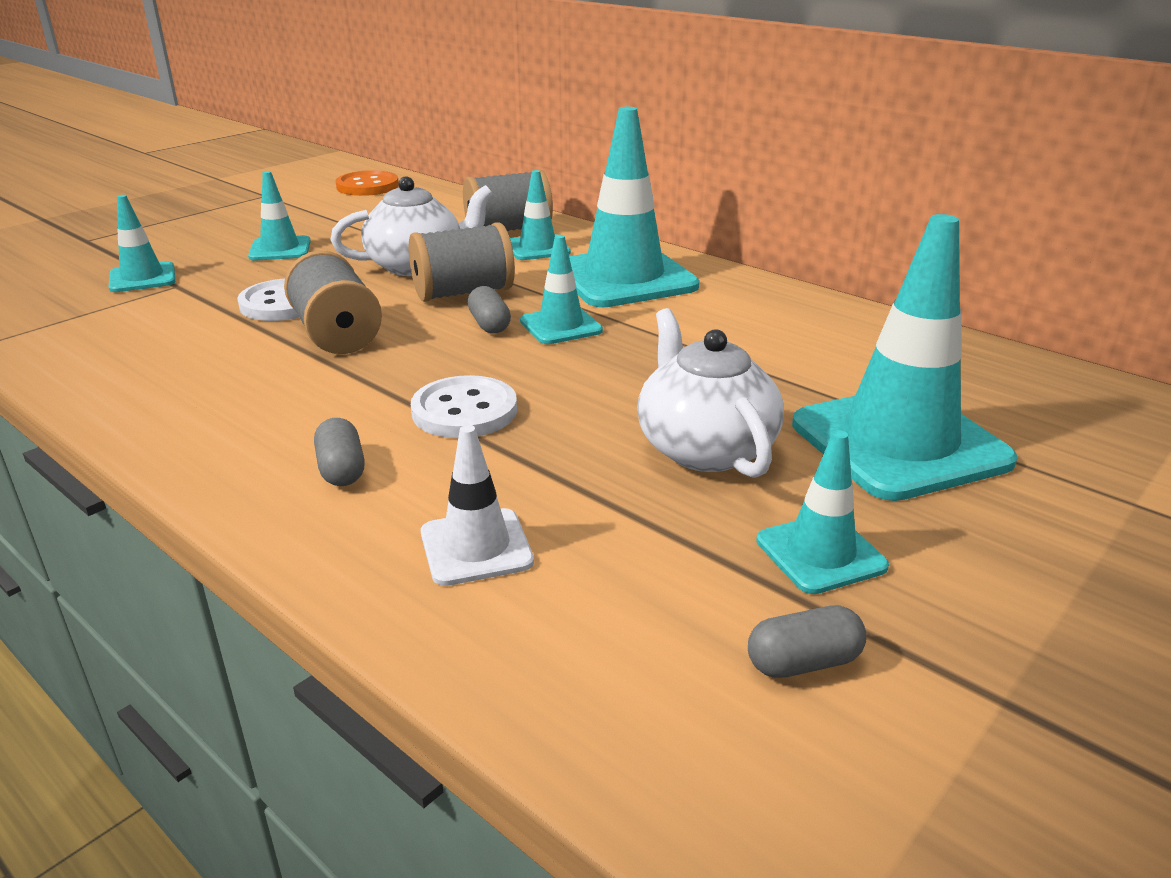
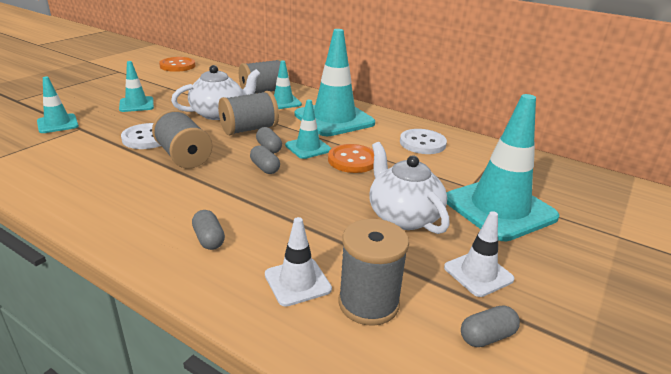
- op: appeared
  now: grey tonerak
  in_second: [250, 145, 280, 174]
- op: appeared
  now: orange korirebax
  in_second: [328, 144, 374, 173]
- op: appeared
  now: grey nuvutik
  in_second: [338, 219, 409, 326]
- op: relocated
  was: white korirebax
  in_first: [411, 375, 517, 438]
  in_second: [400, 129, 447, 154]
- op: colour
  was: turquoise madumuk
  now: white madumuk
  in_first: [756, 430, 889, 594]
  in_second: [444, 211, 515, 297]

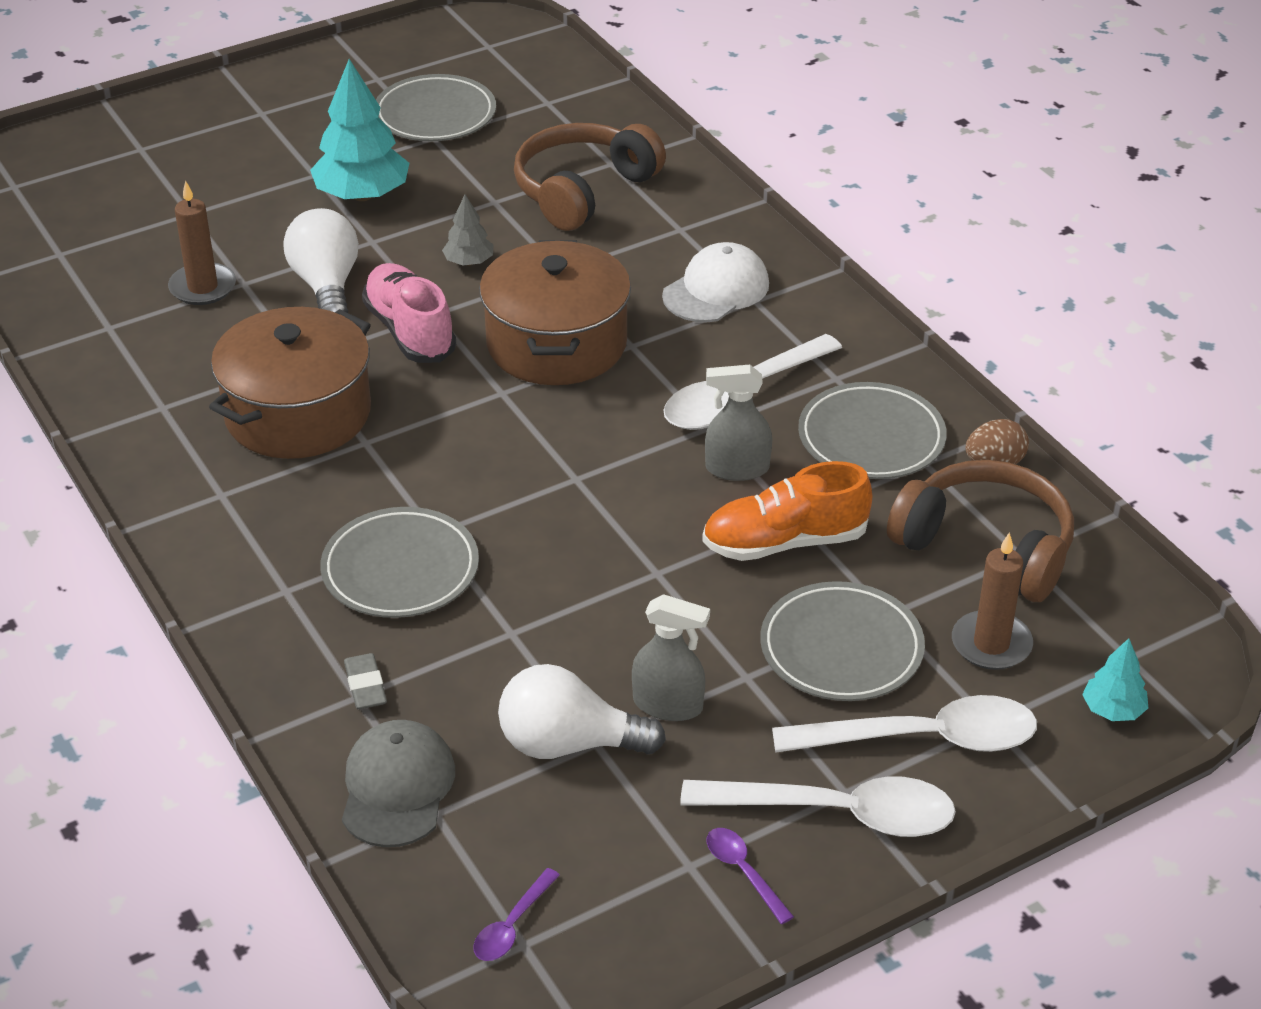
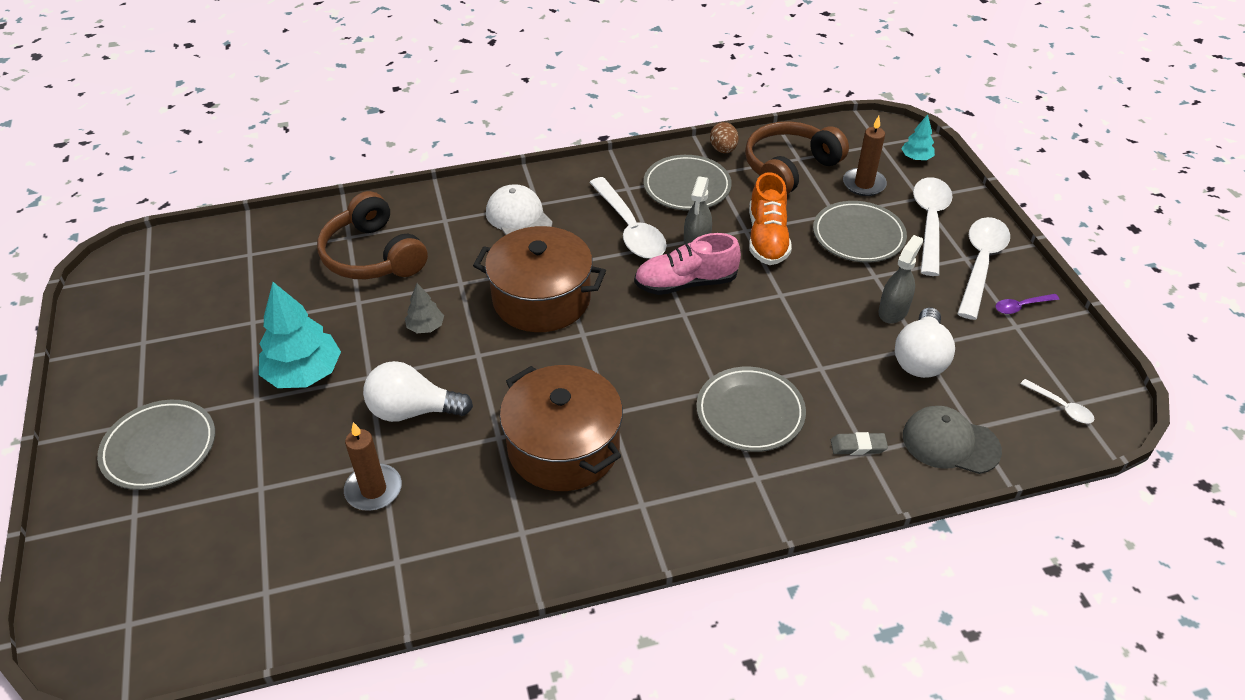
- op: relocated
  was: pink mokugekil
  in_first: [362, 263, 456, 363]
  in_second: [634, 233, 741, 295]
- op: relocated
  was: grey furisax
  in_first: [376, 74, 496, 141]
  in_second: [97, 400, 215, 490]
- op: colour
  was: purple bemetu
  now: white bemetu
  in_first: [473, 868, 560, 961]
  in_second: [1021, 379, 1094, 424]

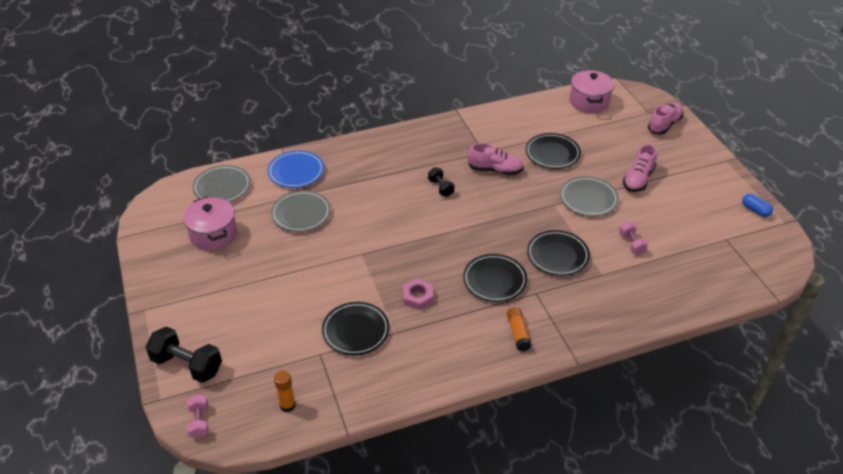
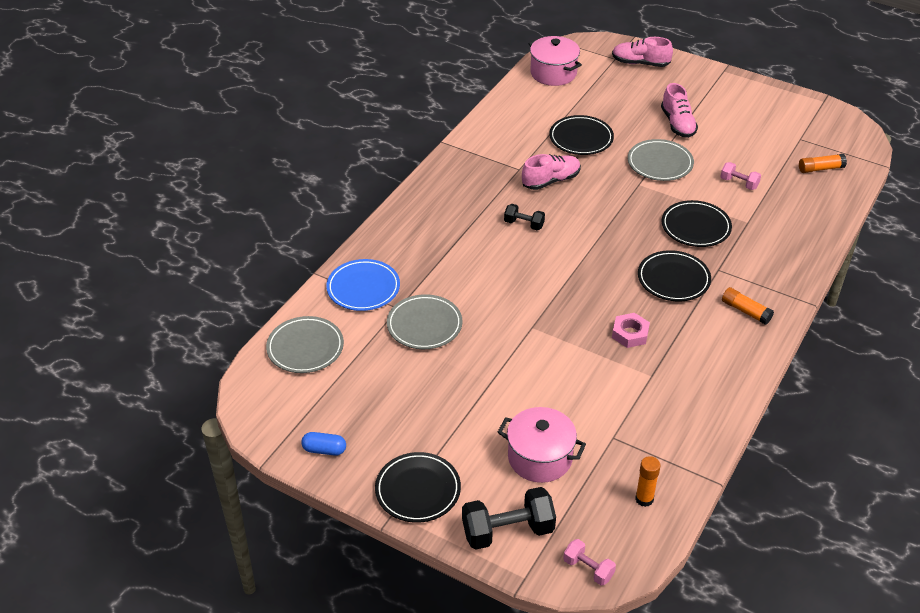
- op: appeared
  now: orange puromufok
  in_second: [799, 154, 847, 173]
- op: relocated
  was: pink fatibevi
  in_first: [183, 197, 237, 251]
  in_second: [497, 407, 586, 483]
- op: relocated
  was: black furisax
  in_first: [322, 302, 390, 355]
  in_second: [375, 452, 461, 523]
- op: relocated
  was: blue tonerak
  in_first: [742, 194, 773, 217]
  in_second: [301, 432, 346, 456]
- op: spun
  was: pink mokugekil
  in_first: [648, 102, 684, 134]
  in_second: [612, 37, 673, 67]
  clockwise: -75

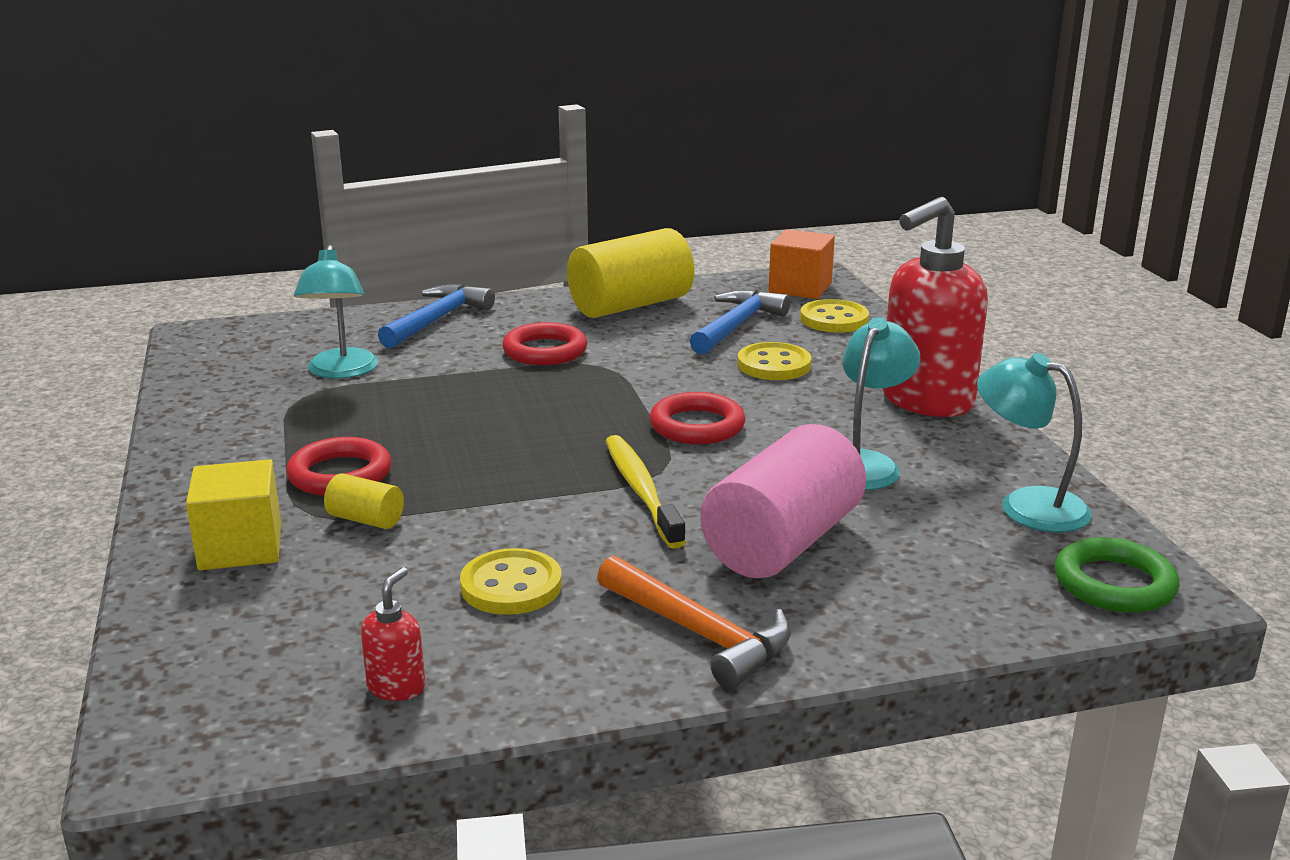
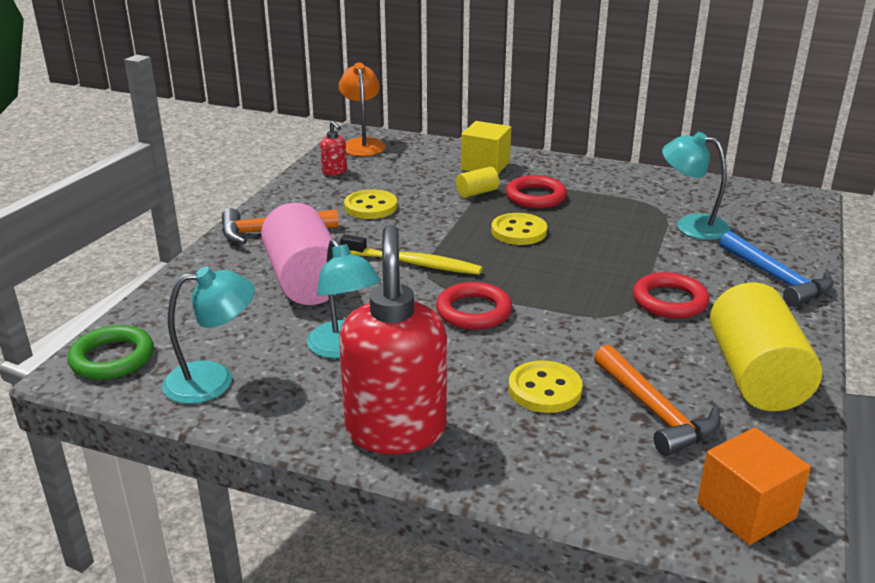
- op: appeared
  now: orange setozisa
  in_second: [339, 63, 386, 156]
- op: relocated
  was: yellow korirebax
  in_first: [800, 299, 869, 333]
  in_second: [491, 213, 547, 245]
- op: colour
  was: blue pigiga
  now: orange pigiga
  in_first: [690, 290, 790, 354]
  in_second: [594, 345, 721, 456]

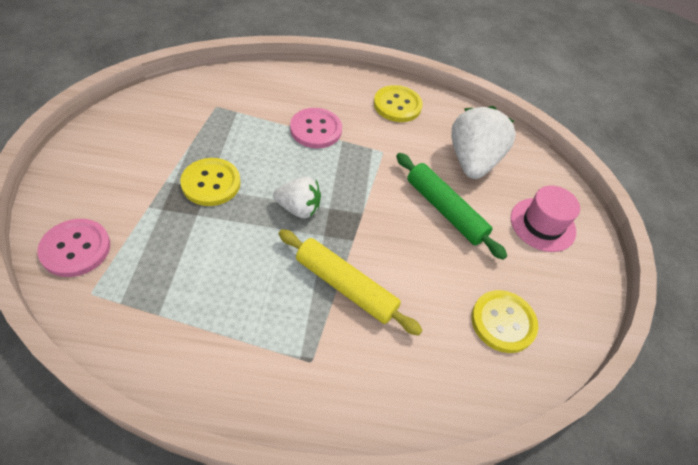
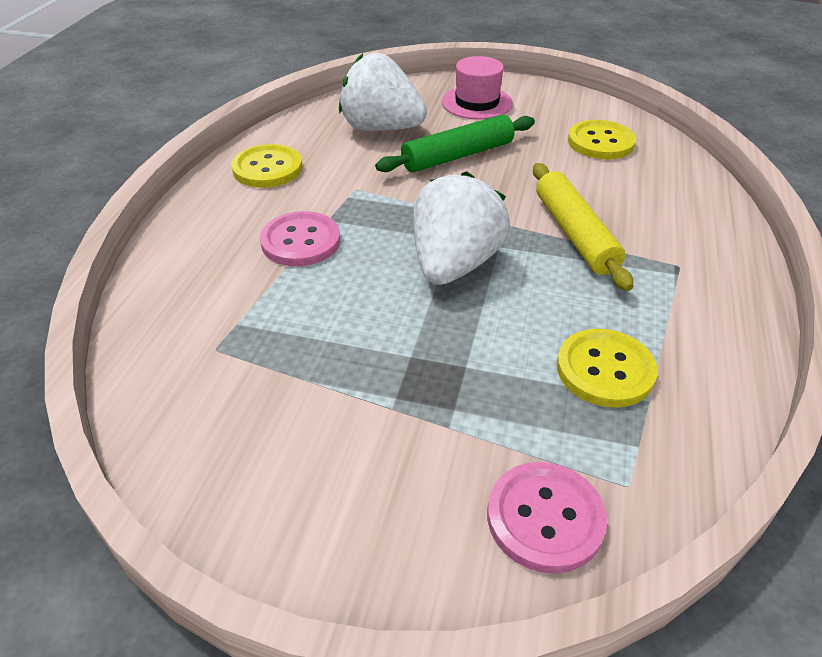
- op: relocated
  was: yellow korirebax
  in_first: [180, 158, 241, 206]
  in_second: [557, 329, 658, 408]
- op: spun
  was: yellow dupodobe
  in_first: [279, 229, 423, 336]
  in_second: [533, 163, 633, 291]
  clockwise: -60
- op: size
  was: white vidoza
  in_first: [273, 177, 321, 218]
  in_second: [413, 171, 510, 285]
  ratio: 1.67

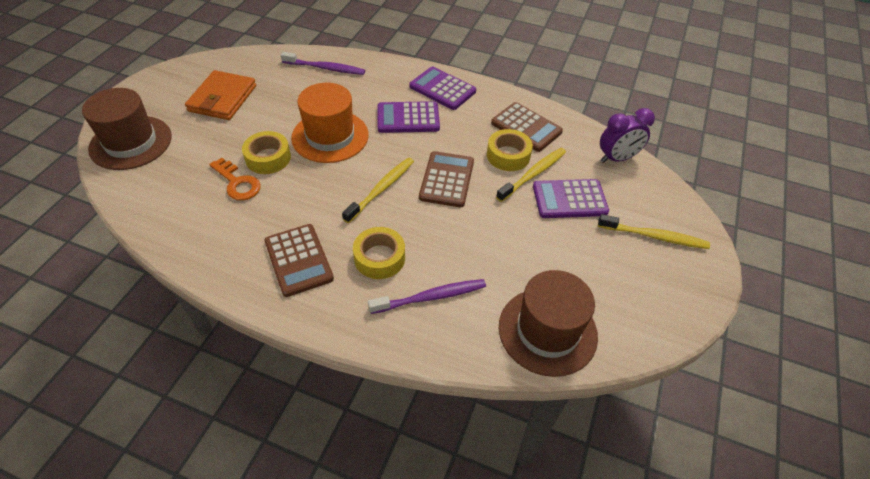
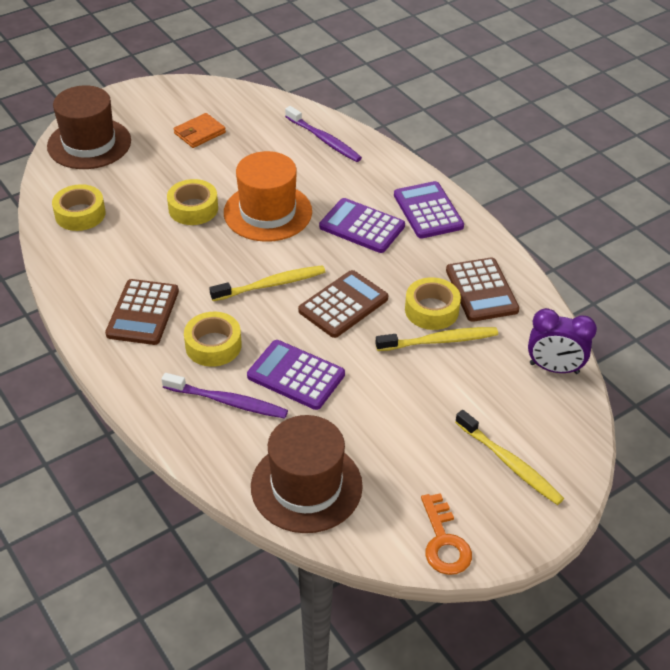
- op: appeared
  now: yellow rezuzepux
  in_second: [52, 184, 106, 231]
- op: relocated
  was: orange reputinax
  in_first: [209, 158, 261, 200]
  in_second: [421, 493, 472, 575]
- op: relocated
  was: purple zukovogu
  in_first: [533, 179, 609, 218]
  in_second: [247, 340, 345, 410]
- op: size
  was: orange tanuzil
  in_first: [185, 70, 256, 120]
  in_second: [174, 113, 226, 148]
  ratio: 0.63

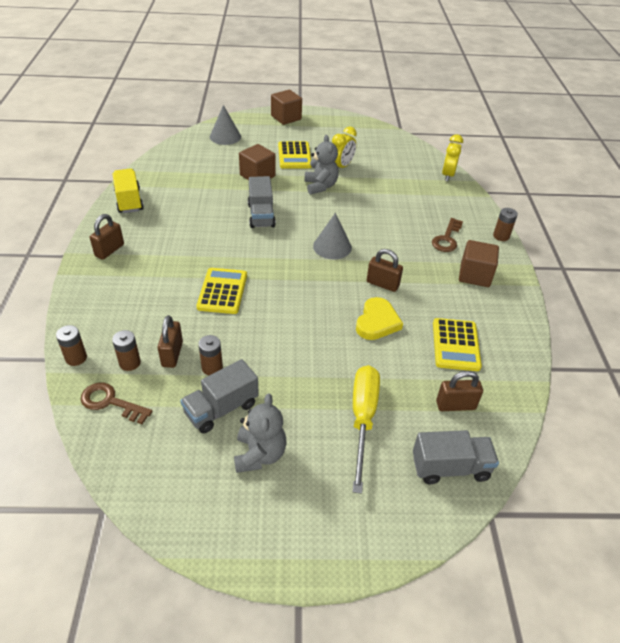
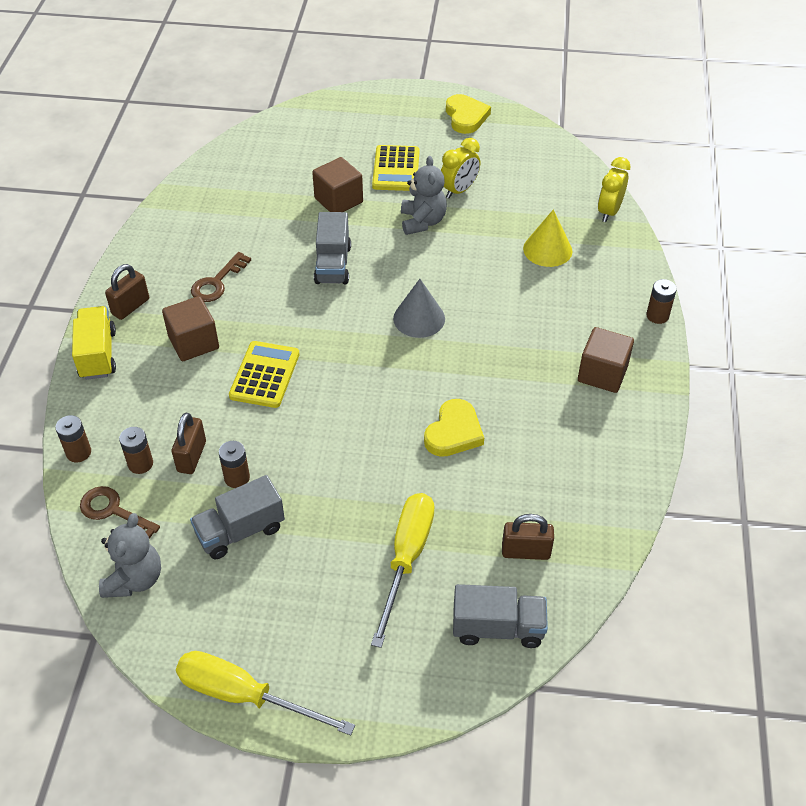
- op: missing
  was: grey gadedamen
  in_first: [210, 105, 241, 145]
- op: missing
  was: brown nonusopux
  in_first: [367, 249, 403, 292]
- op: missing
  was: yellow zukovogu
  in_first: [433, 318, 482, 371]
- op: appeared
  now: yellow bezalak
  in_second: [176, 651, 355, 735]
- op: appeared
  now: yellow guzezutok
  in_second: [446, 94, 491, 134]
- op: appeared
  now: yellow gadedamen
  in_second: [523, 209, 572, 267]
- op: relocated
  was: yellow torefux
  in_first: [113, 169, 144, 213]
  in_second: [72, 306, 116, 380]
- op: relocated
  was: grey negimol
  in_first: [234, 393, 287, 473]
  in_second: [99, 513, 161, 598]
- op: relocated
  was: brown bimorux
  in_first: [271, 90, 302, 125]
  in_second: [162, 296, 219, 361]
- op: relocated
  was: brown reputinax
  in_first: [432, 218, 463, 252]
  in_second: [191, 252, 251, 302]

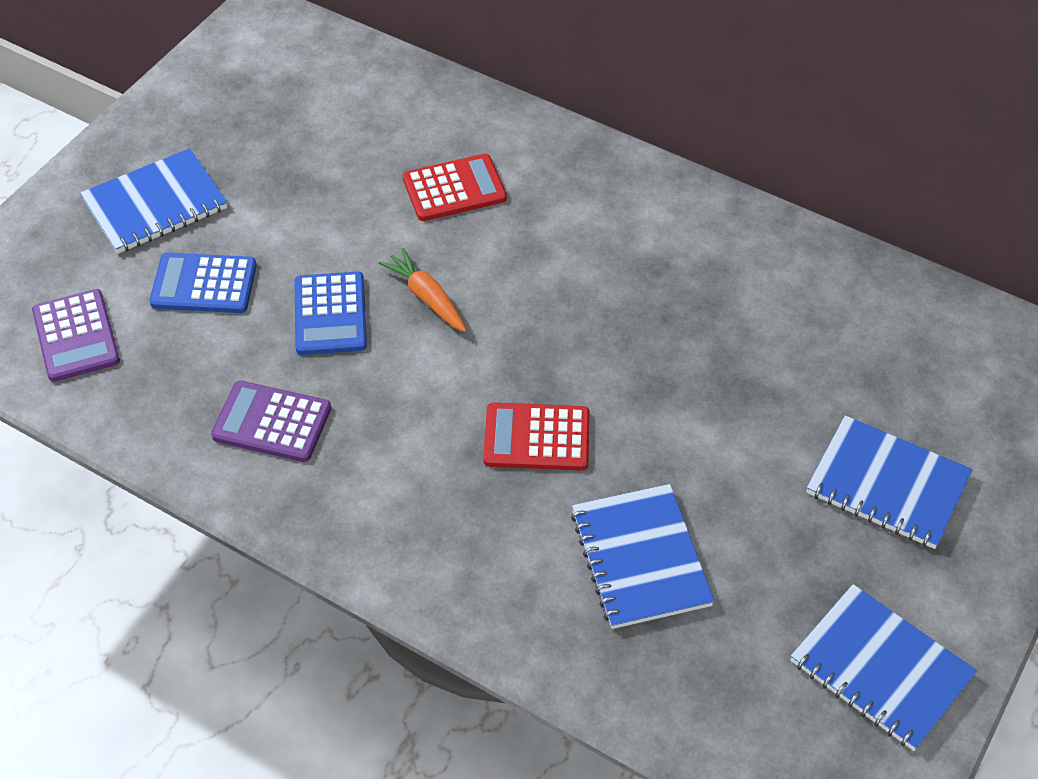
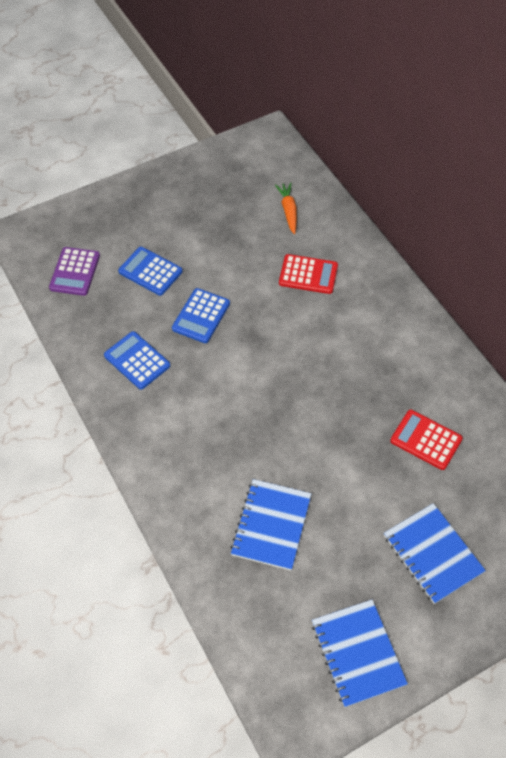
- op: missing
  was: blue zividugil
  in_first: [80, 148, 227, 254]
- op: relocated
  was: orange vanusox
  in_first: [379, 248, 467, 332]
  in_second: [275, 183, 297, 234]
- op: relocated
  was: red zukovogu
  in_first: [483, 402, 590, 471]
  in_second: [390, 410, 463, 470]
- op: colour
  was: purple zukovogu
  now: blue zukovogu
  in_first: [211, 381, 331, 462]
  in_second: [104, 331, 170, 390]

